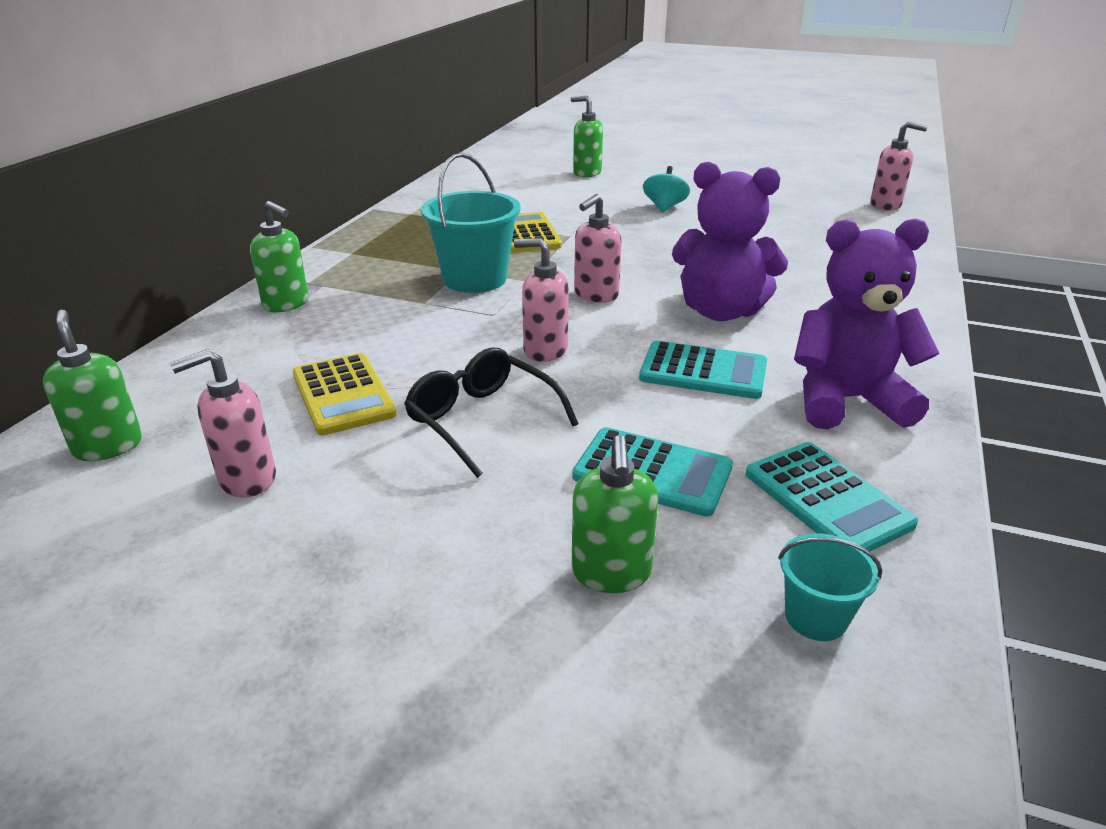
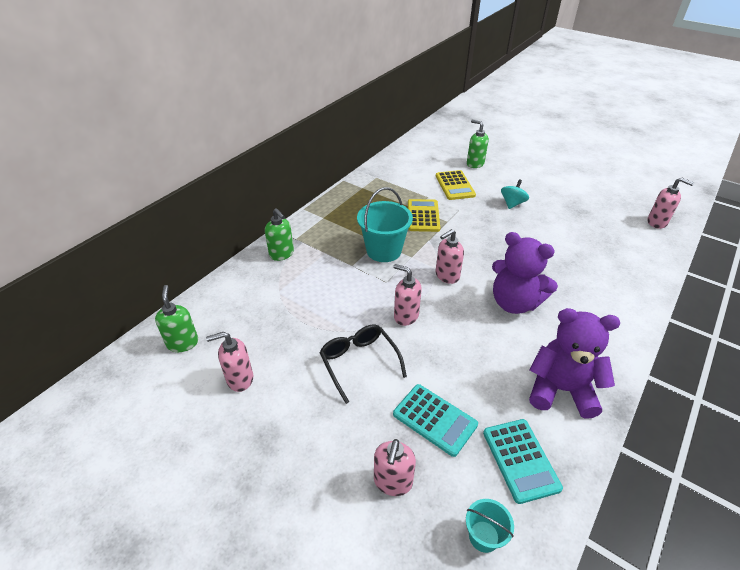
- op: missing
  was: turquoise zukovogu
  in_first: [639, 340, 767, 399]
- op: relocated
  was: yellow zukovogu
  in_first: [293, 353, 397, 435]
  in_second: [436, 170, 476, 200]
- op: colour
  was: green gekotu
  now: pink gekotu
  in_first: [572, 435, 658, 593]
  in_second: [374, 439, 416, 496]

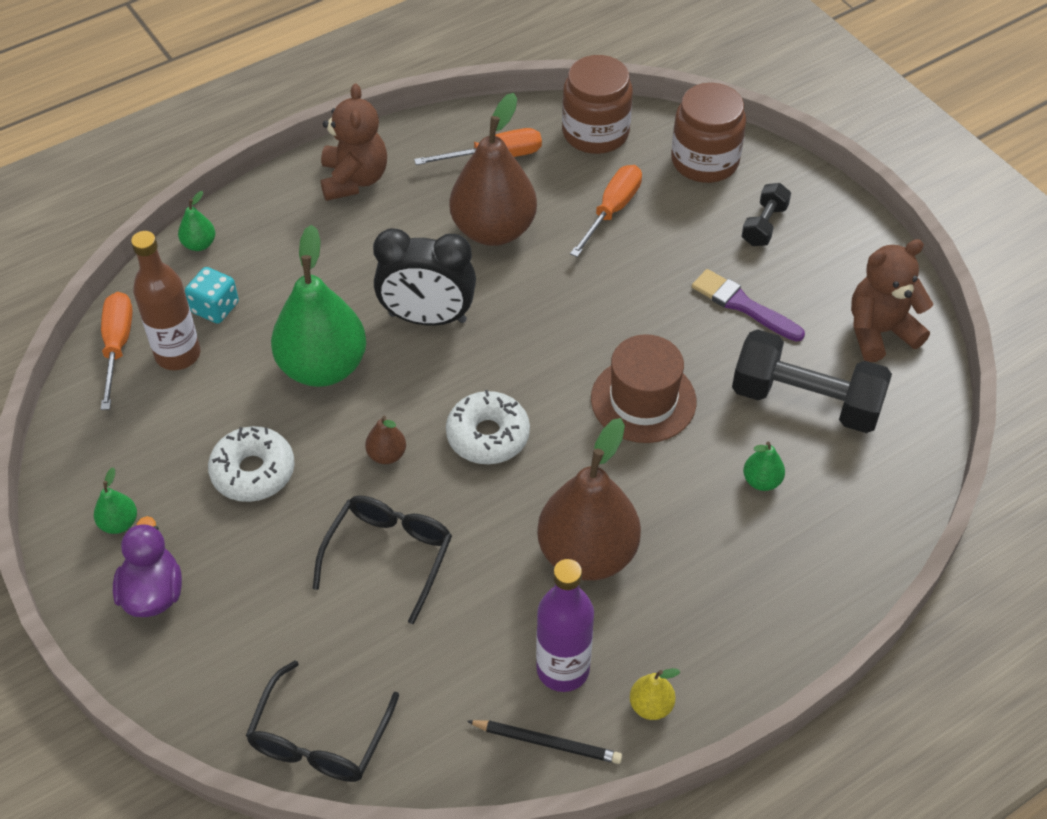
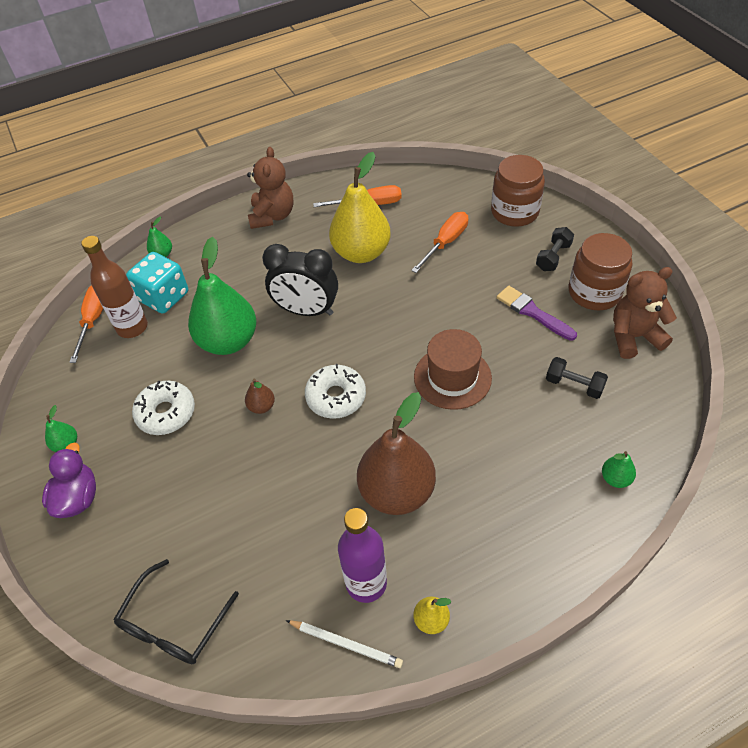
- op: missing
  was: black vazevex
  in_first: [313, 496, 452, 624]
- op: relocated
  was: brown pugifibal
  in_first: [562, 55, 633, 154]
  in_second: [569, 233, 632, 310]
- op: relocated
  was: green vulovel
  in_first: [743, 442, 785, 491]
  in_second: [602, 451, 636, 488]
- op: colour
  was: brown vulovel
  now: yellow vulovel
  in_first: [450, 93, 537, 246]
  in_second: [329, 152, 391, 263]
- op: colour
  was: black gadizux
  now: white gadizux
  in_first: [467, 720, 622, 764]
  in_second: [286, 620, 403, 668]
- op: size
  was: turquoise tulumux
  in_first: [185, 267, 239, 324]
  in_second: [126, 252, 188, 314]
  ratio: 1.55
- op: size
  was: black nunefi
  in_first: [732, 329, 892, 433]
  in_second: [546, 357, 608, 399]
  ratio: 0.51

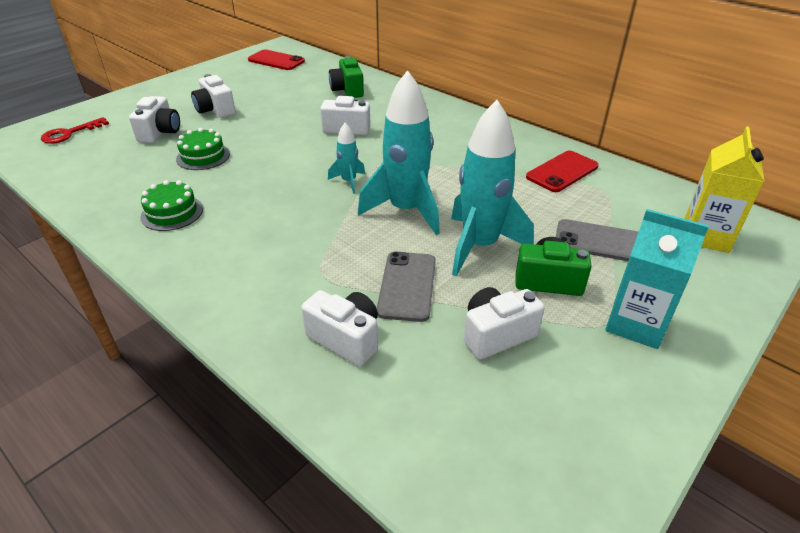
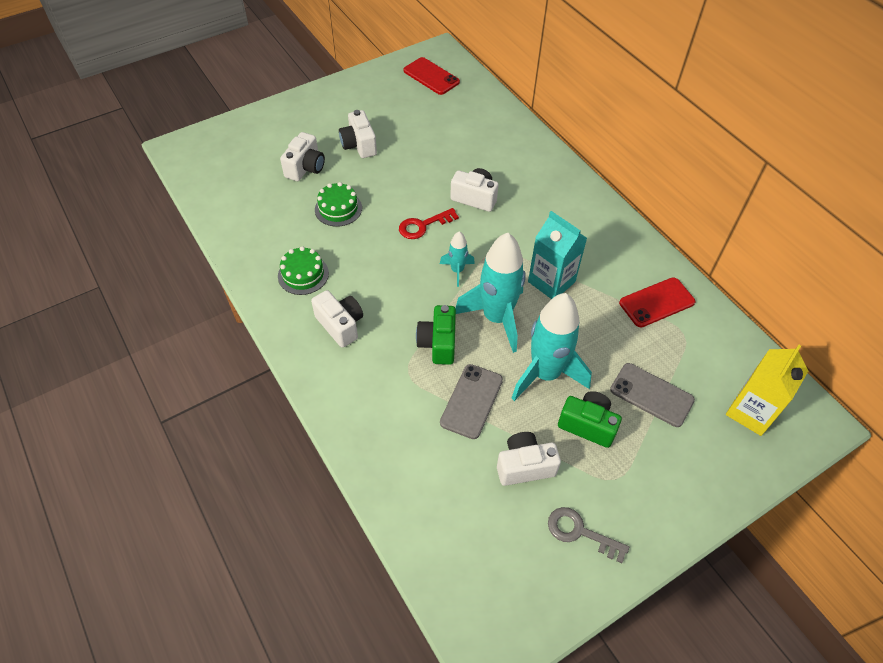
- op: appeared
  now: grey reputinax
  in_second: [548, 507, 629, 563]
- op: relocated
  was: red reputinax
  in_first: [41, 117, 109, 144]
  in_second: [399, 208, 459, 239]
- op: relocated
  was: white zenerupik
  in_first: [301, 290, 378, 366]
  in_second: [311, 290, 363, 348]
- op: relocated
  was: green zenerupik
  in_first: [329, 56, 364, 98]
  in_second: [416, 305, 456, 365]
- op: relocated
  was: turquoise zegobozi
  in_first: [605, 209, 709, 349]
  in_second: [528, 211, 587, 299]

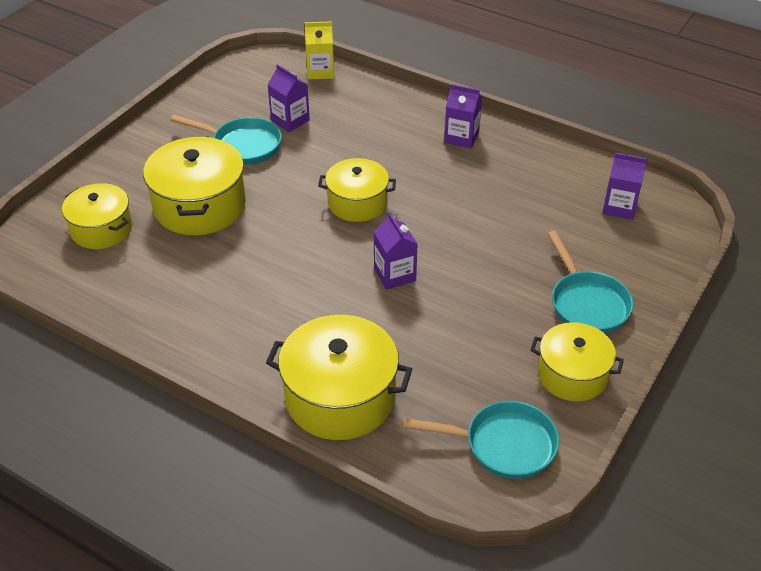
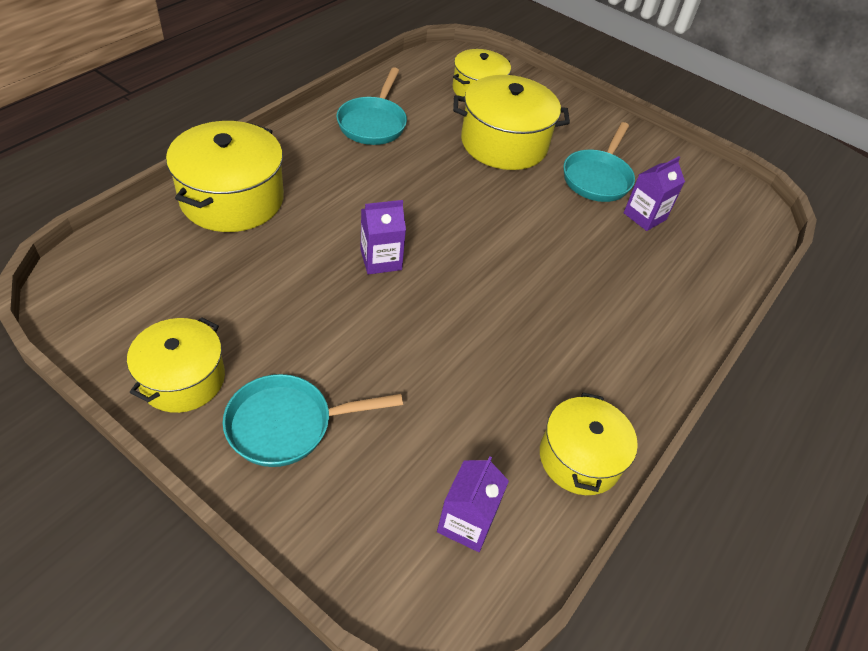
- op: missing
  was: yellow zegobozi
  in_first: [305, 21, 334, 80]
- op: missing
  was: purple zegobozi
  in_first: [444, 84, 482, 149]
- op: relocated
  was: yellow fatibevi
  in_first: [318, 158, 396, 222]
  in_second: [540, 393, 638, 495]
- op: relocated
  was: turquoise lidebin
  in_first: [403, 401, 559, 479]
  in_second: [336, 67, 407, 145]

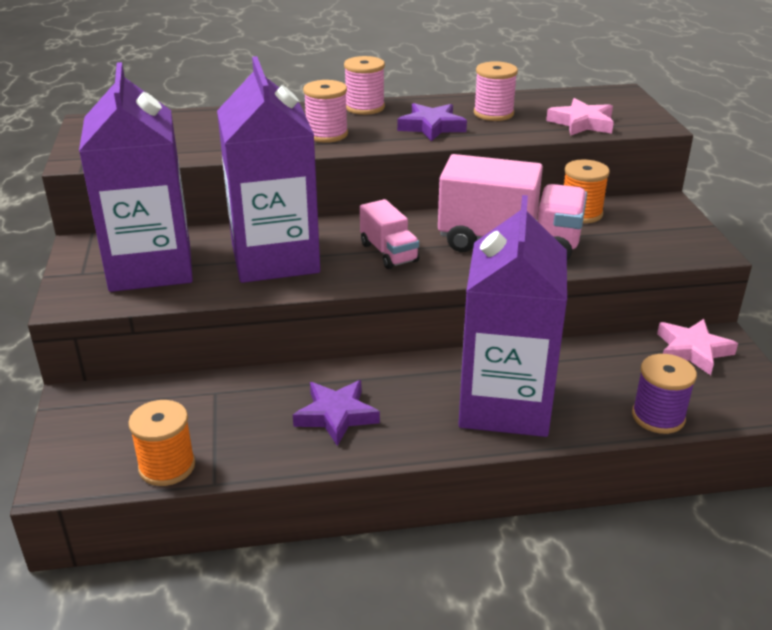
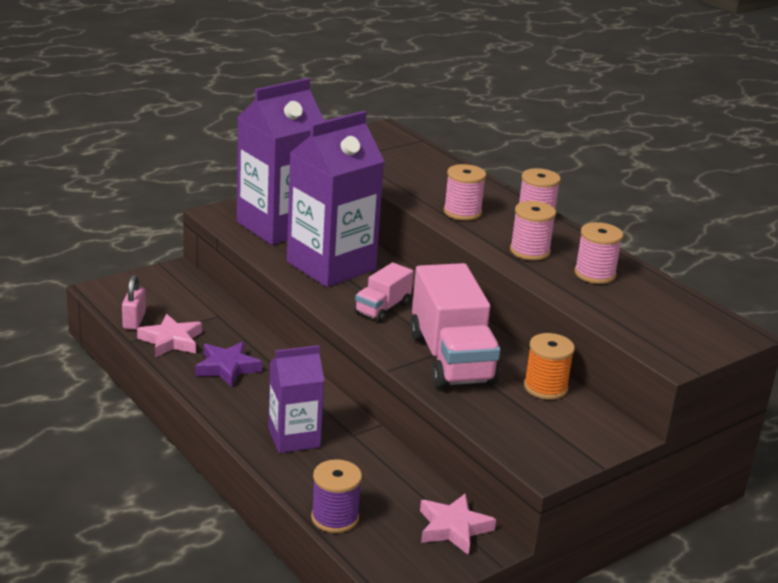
- op: relocated
  was: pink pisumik
  in_first: [546, 98, 614, 136]
  in_second: [137, 314, 202, 357]
- op: exchanged
  was: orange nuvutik
  now: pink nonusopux
  in_first: [128, 400, 195, 486]
  in_second: [122, 275, 146, 330]
- op: exchanged
  was: purple pisumik
  now: pink nuvutik
  in_first: [397, 103, 467, 141]
  in_second: [510, 201, 556, 261]
- op: size
  was: purple zegobozi
  in_first: [458, 195, 567, 437]
  in_second: [268, 345, 324, 453]
  ratio: 0.58

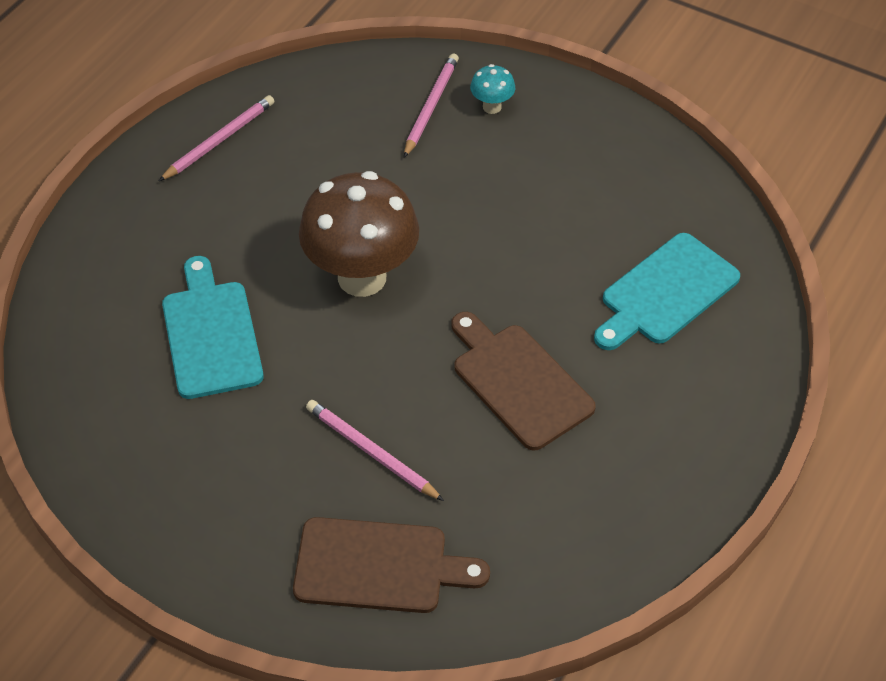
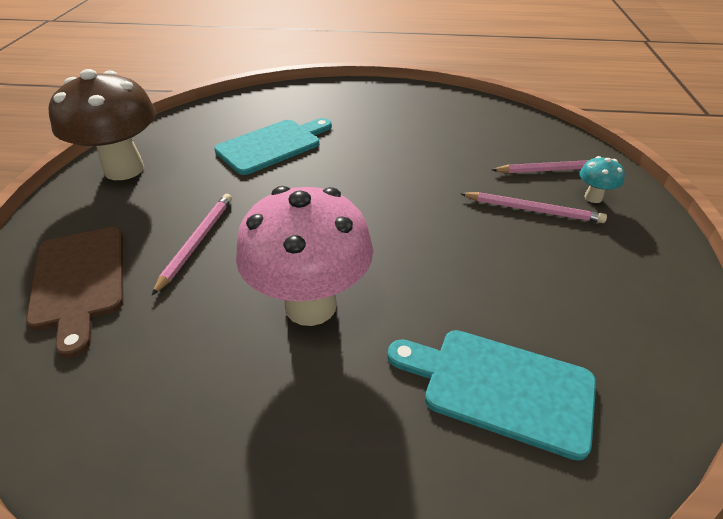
- op: relocated
  was: pink gadizux
  in_first: [159, 95, 274, 181]
  in_second: [460, 192, 607, 223]
- op: relocated
  was: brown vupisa
  in_first: [299, 171, 419, 297]
  in_second: [49, 69, 156, 180]
- op: exchanged
  was: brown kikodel
  now: pink vupisa
  in_first: [451, 312, 596, 450]
  in_second: [236, 186, 373, 326]

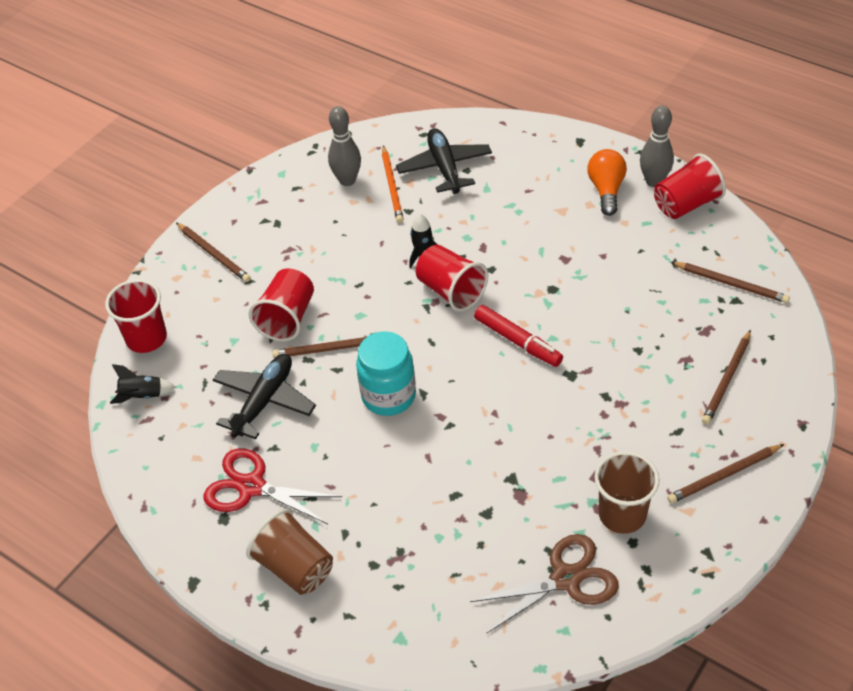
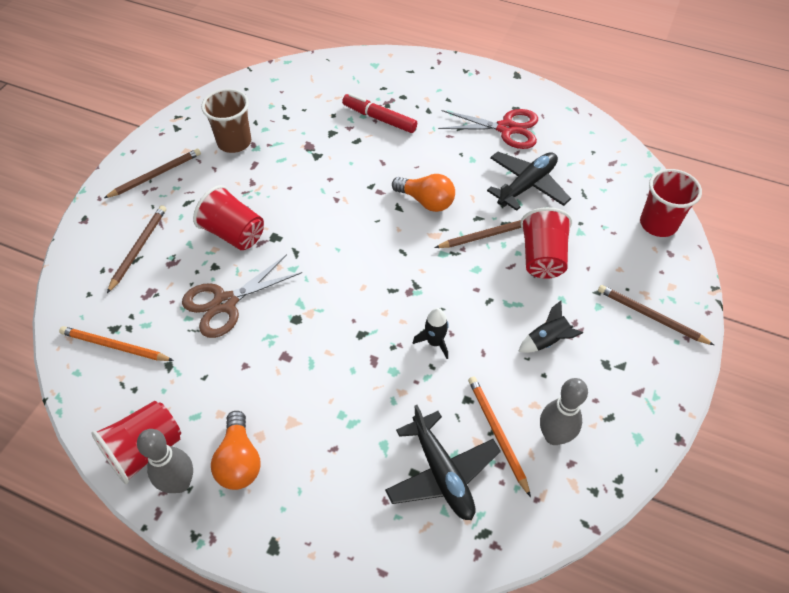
- op: missing
  was: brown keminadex
  in_first: [246, 509, 333, 595]
- op: relocated
  was: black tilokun
  in_first: [110, 364, 176, 404]
  in_second: [518, 301, 583, 353]
- op: relocated
  was: red keminadex
  in_first: [416, 245, 488, 311]
  in_second: [193, 185, 264, 250]
- op: relocated
  was: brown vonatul
  in_first: [470, 534, 619, 634]
  in_second: [182, 254, 302, 338]
- op: relocated
  was: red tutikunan
  in_first: [474, 305, 563, 367]
  in_second: [342, 93, 417, 133]
- op: exchanged
  was: turquoise pugifibal
  now: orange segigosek
  in_first: [356, 331, 416, 416]
  in_second: [392, 174, 455, 212]
- op: colour
  was: brown gadizux
  now: orange gadizux
  in_first: [671, 262, 790, 303]
  in_second: [59, 326, 174, 361]
- op: spun
  was: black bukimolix
  in_first: [213, 354, 316, 439]
  in_second: [487, 152, 571, 211]
  clockwise: -150

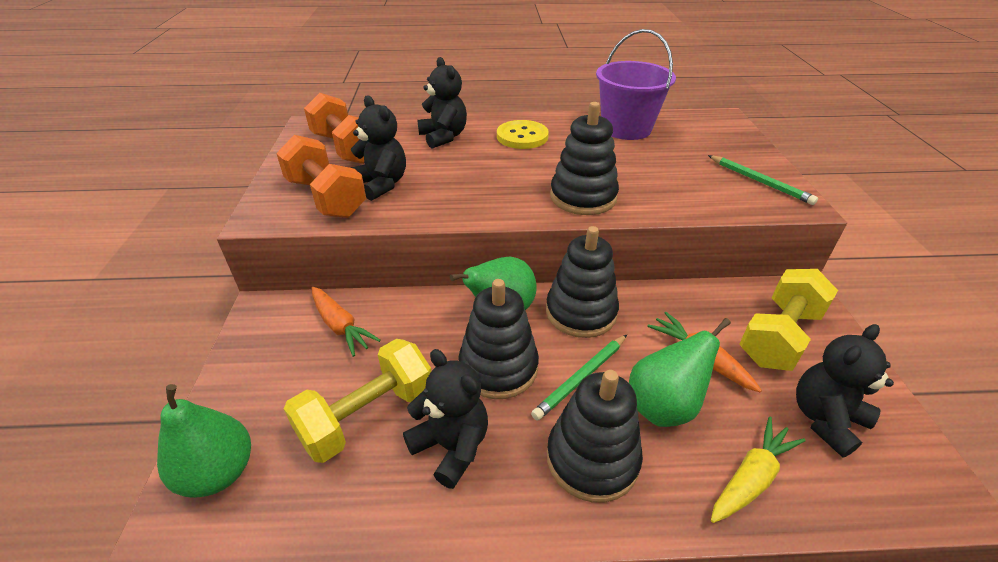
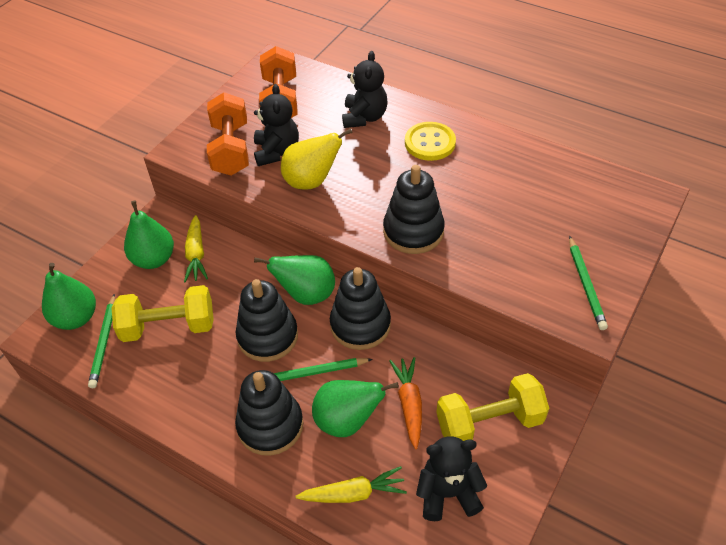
- op: missing
  was: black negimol
  in_first: [403, 349, 488, 489]
- op: missing
  was: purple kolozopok
  in_first: [596, 29, 676, 140]
- op: appeared
  now: green gadizux
  in_second: [88, 294, 115, 388]
- op: appeared
  now: green vulovel
  in_second: [124, 201, 174, 269]
- op: appeared
  now: yellow vulovel
  in_second: [281, 128, 353, 190]
- op: colour
  was: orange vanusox
  now: yellow vanusox
  in_first: [312, 287, 381, 357]
  in_second: [184, 215, 208, 282]

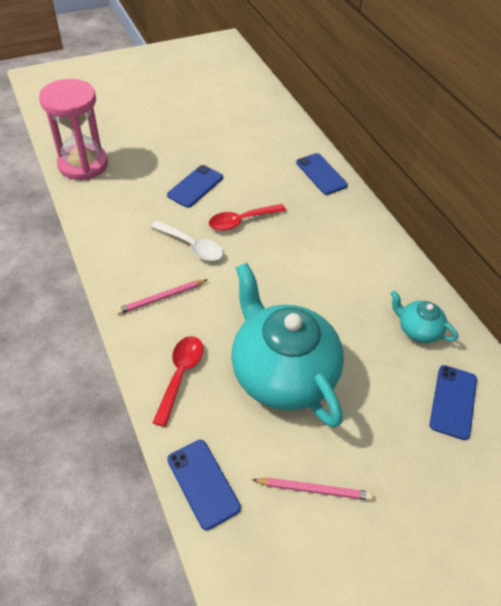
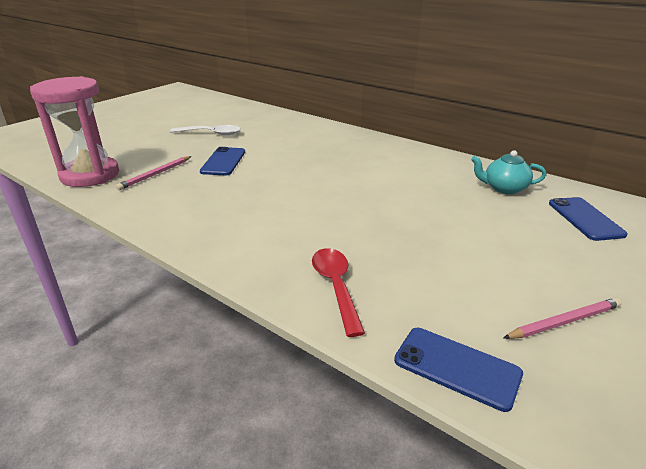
- op: missing
  was: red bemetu
  in_first: [209, 204, 286, 231]
- op: missing
  was: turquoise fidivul
  in_first: [231, 263, 344, 428]
- op: missing
  was: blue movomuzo
  in_first: [296, 153, 348, 195]
- op: relocated
  was: pink gadizux
  in_first: [116, 279, 208, 315]
  in_second: [116, 156, 192, 190]
- op: relocated
  was: white bemetu
  in_first: [151, 220, 223, 261]
  in_second: [170, 125, 241, 135]

